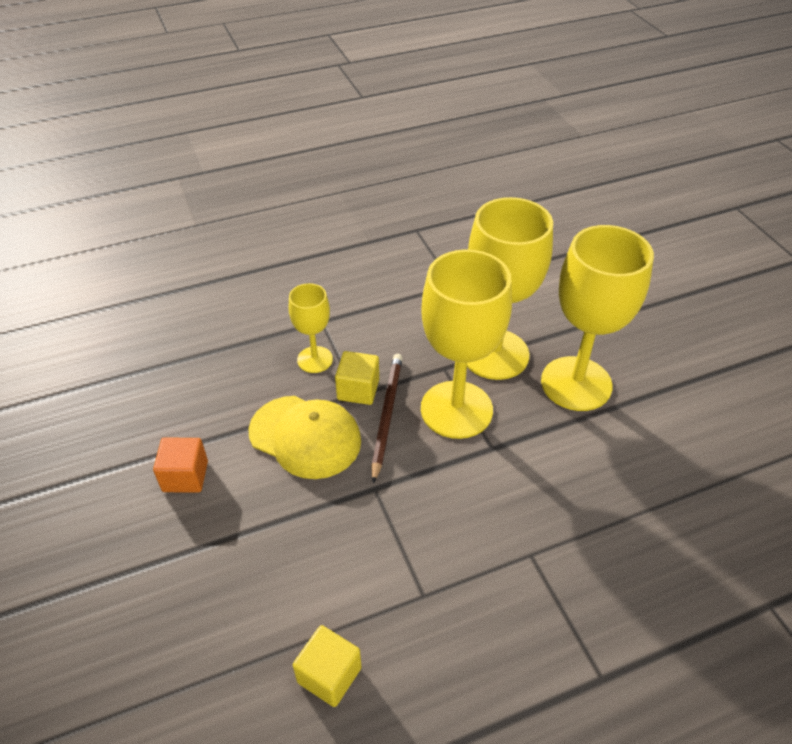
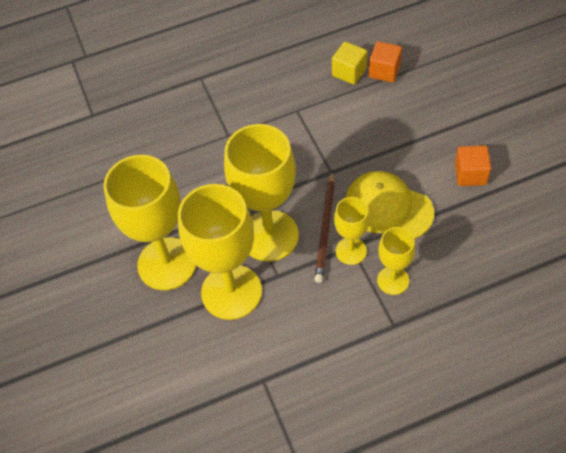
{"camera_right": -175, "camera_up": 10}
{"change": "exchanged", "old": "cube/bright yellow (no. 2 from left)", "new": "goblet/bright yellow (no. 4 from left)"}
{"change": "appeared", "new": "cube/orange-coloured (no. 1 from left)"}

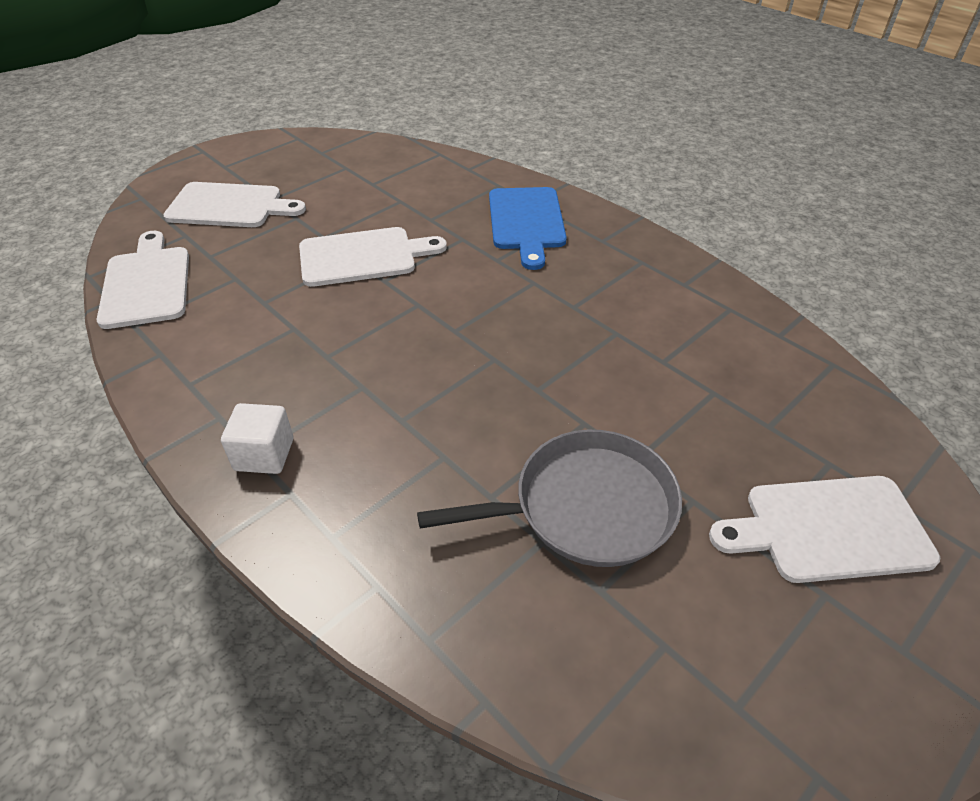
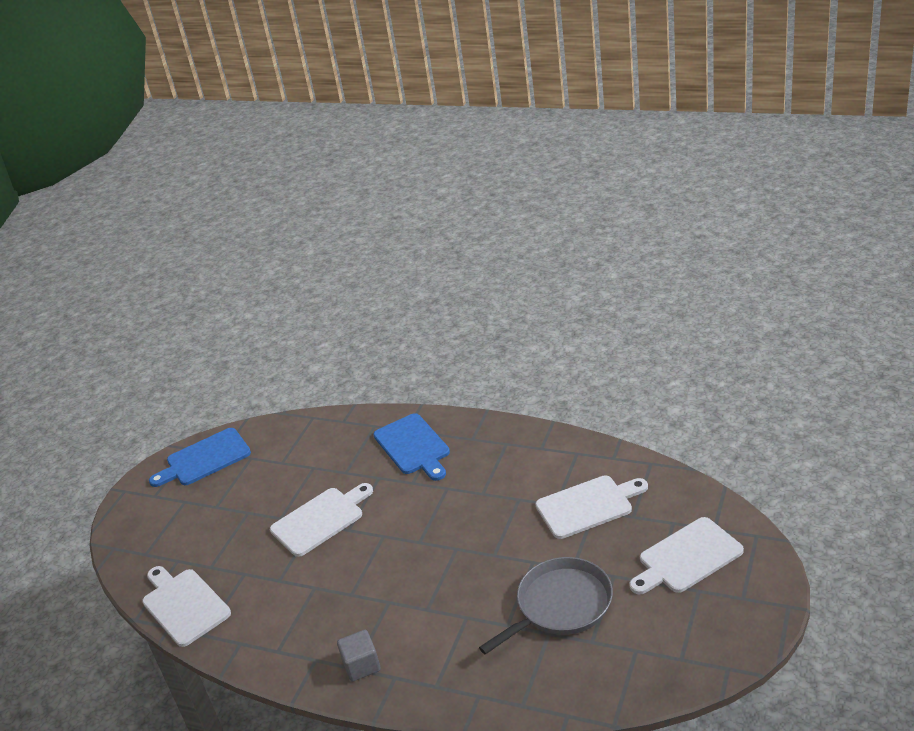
{"camera_right": -20, "camera_up": -10}
{"change": "relocated", "old": "bread board/white (no. 2 from left in the first image)", "new": "bread board/white (no. 3 from left)"}
{"change": "colour", "old": "cube/white", "new": "cube/ash-grey"}
{"change": "appeared", "new": "bread board/royal blue (no. 1 from left)"}

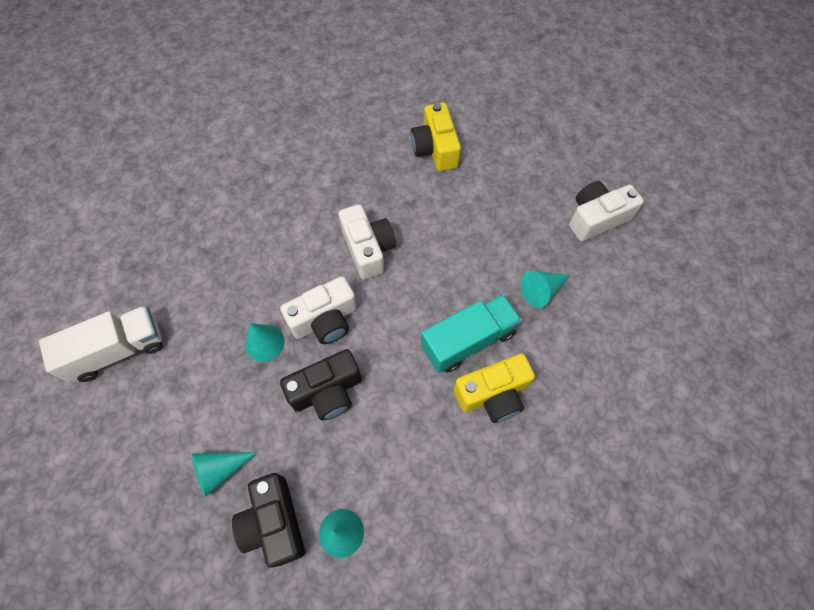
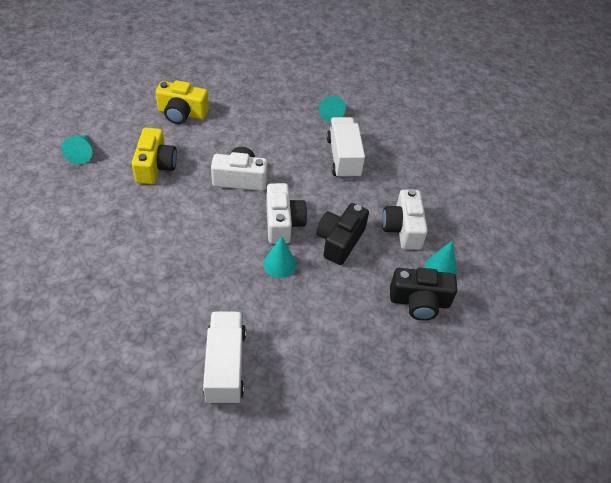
{"camera_right": -70, "camera_up": -15}
{"change": "relocated", "old": "photo camera/white (no. 3 from left)"}
{"change": "colour", "old": "toy truck/teal", "new": "toy truck/white (no. 2 from left)"}
{"change": "spun", "old": "photo camera/ebony (no. 2 from left in the first image)", "degrees": -150}
{"change": "relocated", "old": "photo camera/bright yellow (no. 2 from left in the first image)", "new": "photo camera/bright yellow (no. 1 from left)"}
{"change": "relocated", "old": "solid cone/teal (no. 1 from left)"}

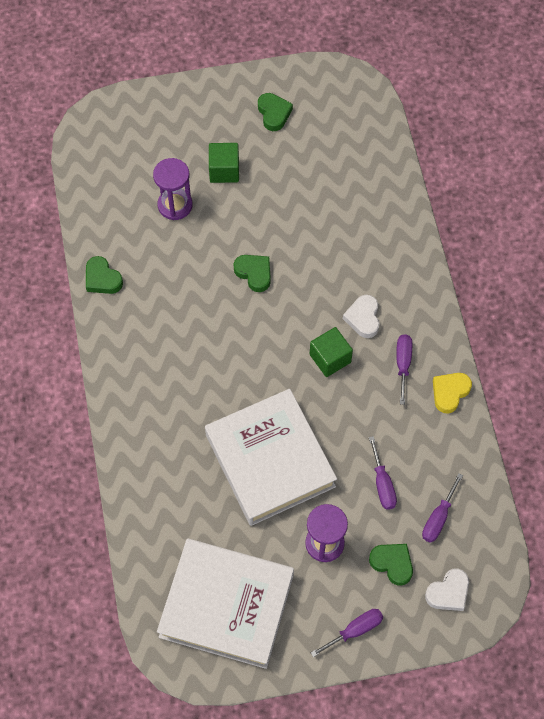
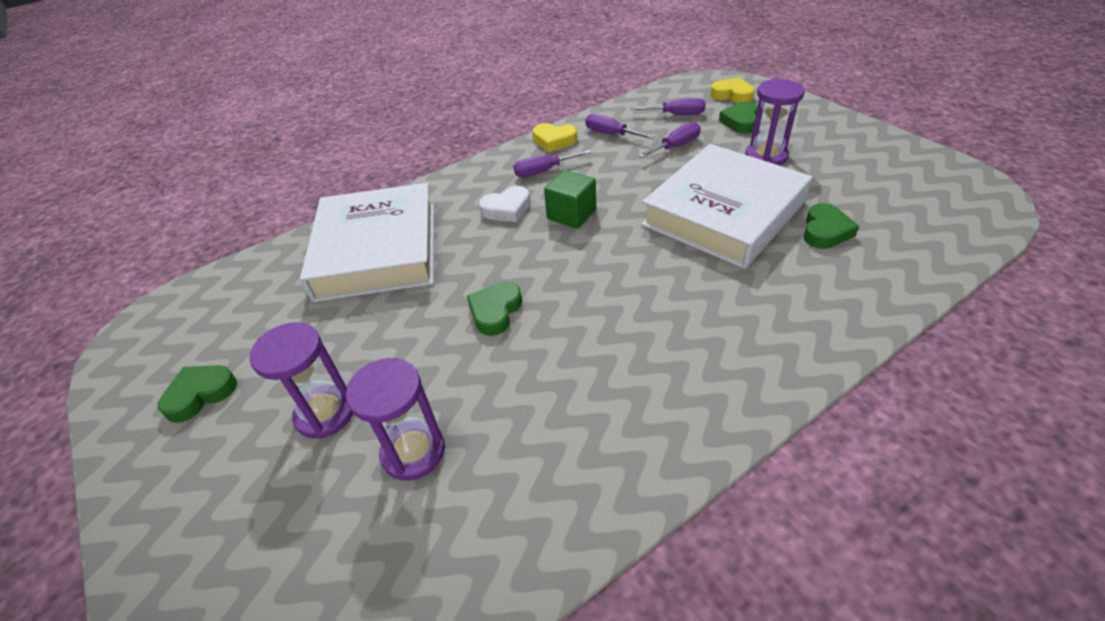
{"camera_right": -110, "camera_up": -20}
{"change": "exchanged", "old": "cube/leaf-green (no. 1 from left)", "new": "hourglass/royal purple (no. 1 from left)"}
{"change": "relocated", "old": "heart shape/leaf-green (no. 1 from left in the first image)", "new": "heart shape/leaf-green (no. 4 from left)"}
{"change": "relocated", "old": "book/white (no. 1 from left)"}
{"change": "colour", "old": "heart shape/white (no. 2 from left)", "new": "heart shape/bright yellow (no. 2 from left)"}
{"change": "relocated", "old": "hand screwdriver/royal purple (no. 1 from left in the first image)", "new": "hand screwdriver/royal purple (no. 2 from left)"}

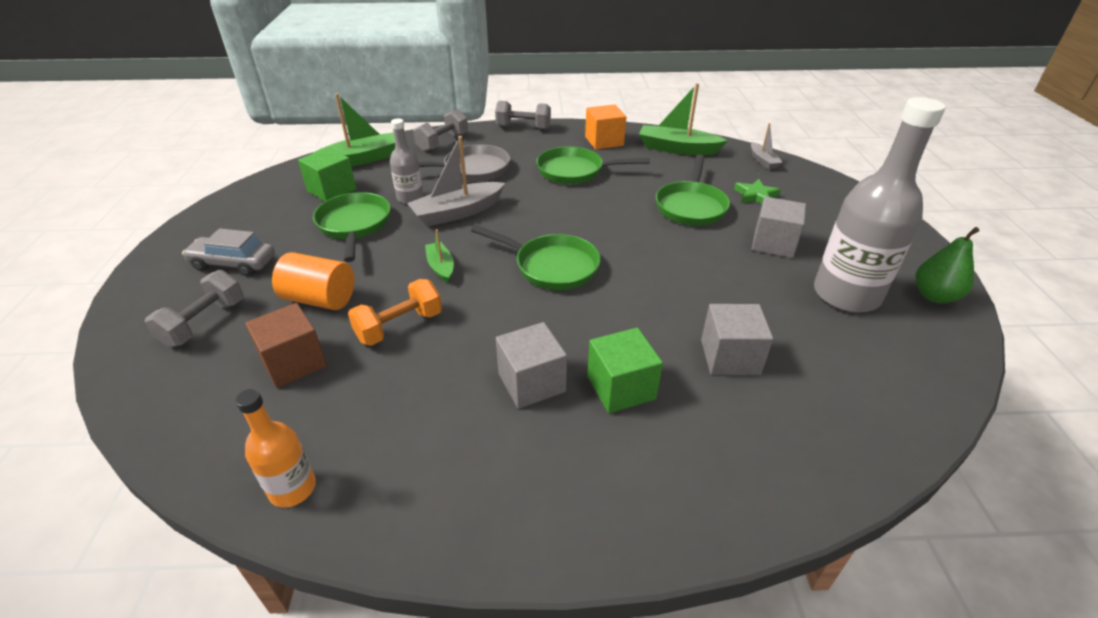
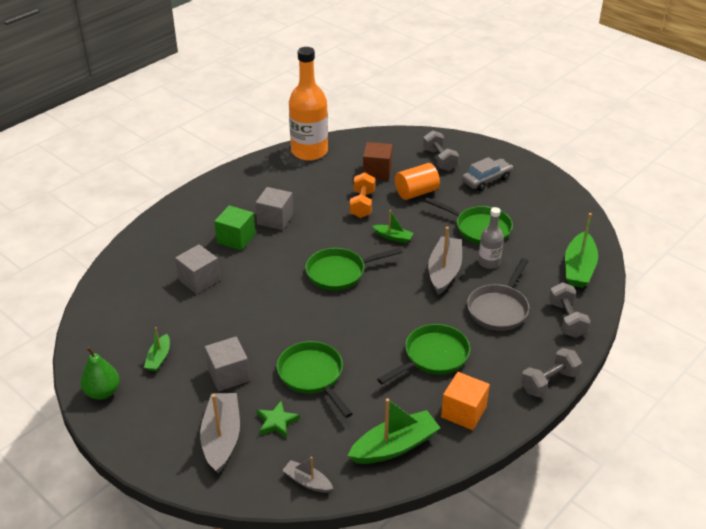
{"camera_right": 135, "camera_up": 0}
{"change": "exchanged", "old": "flask/ash-grey (no. 2 from left)", "new": "boat/leaf-green (no. 1 from left)"}
{"change": "missing", "old": "cube/leaf-green (no. 1 from left)"}
{"change": "size", "old": "flask/orange-coloured", "factor": 1.95}
{"change": "appeared", "new": "boat/ash-grey (no. 1 from left)"}

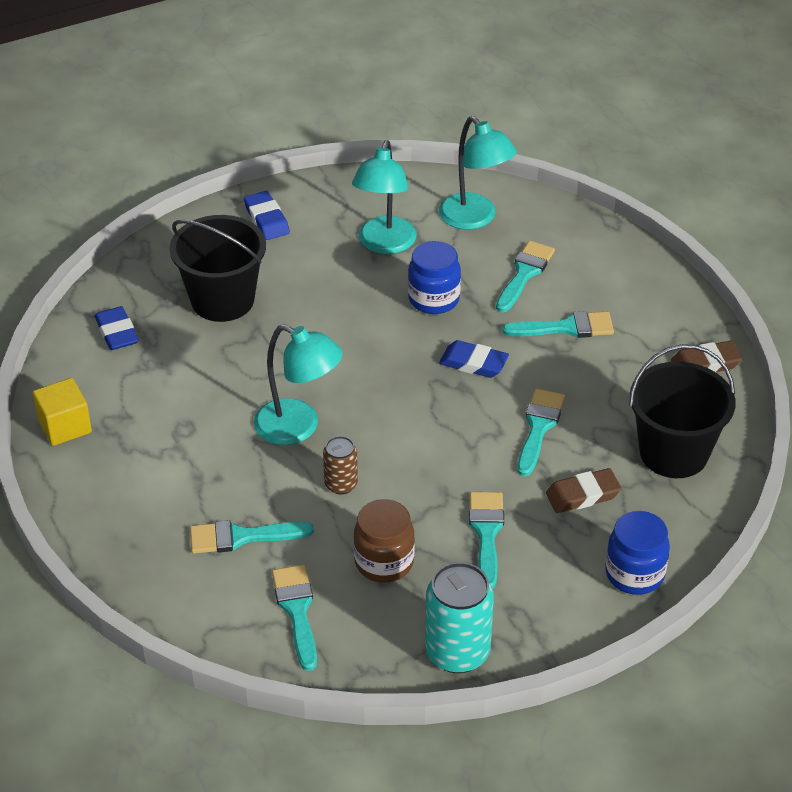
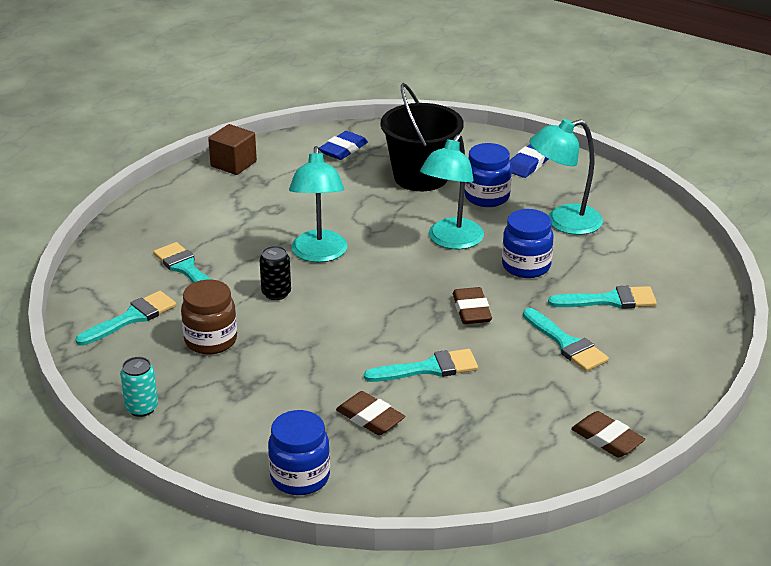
{"camera_right": 60, "camera_up": -10}
{"change": "relocated", "old": "lamp/teal (no. 3 from left in the first image)", "new": "lamp/teal (no. 2 from left)"}
{"change": "colour", "old": "pencil eraser/royal blue (no. 3 from left)", "new": "pencil eraser/russet (no. 2 from left)"}
{"change": "missing", "old": "bucket/ebony (no. 2 from left)"}
{"change": "colour", "old": "cube/bright yellow", "new": "cube/russet"}
{"change": "colour", "old": "tin/russet", "new": "tin/ebony"}
{"change": "missing", "old": "brush/teal (no. 3 from left)"}
{"change": "size", "old": "tin/teal", "factor": 0.56}
{"change": "appeared", "new": "jam jar/royal blue (no. 2 from left)"}

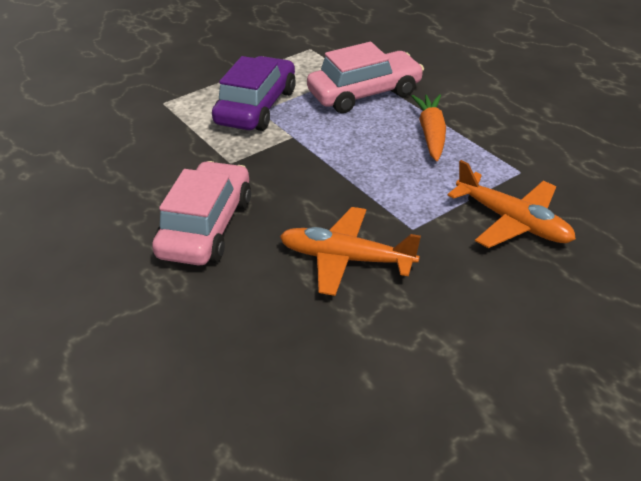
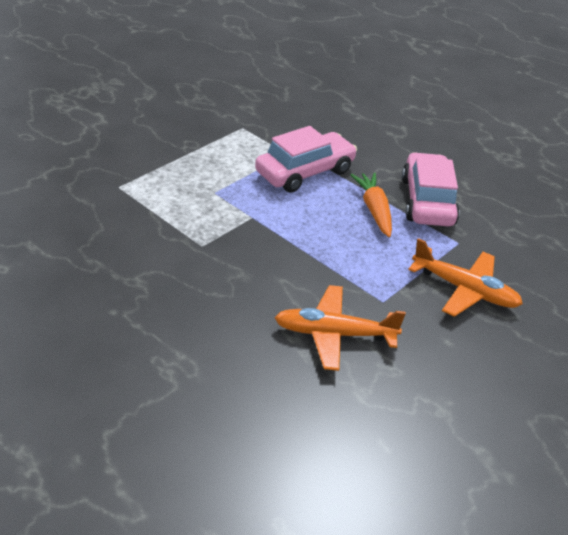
{"camera_right": -15, "camera_up": 0}
{"change": "missing", "old": "automobile/royal purple"}
{"change": "relocated", "old": "automobile/rosy (no. 1 from left in the first image)", "new": "automobile/rosy (no. 2 from left)"}

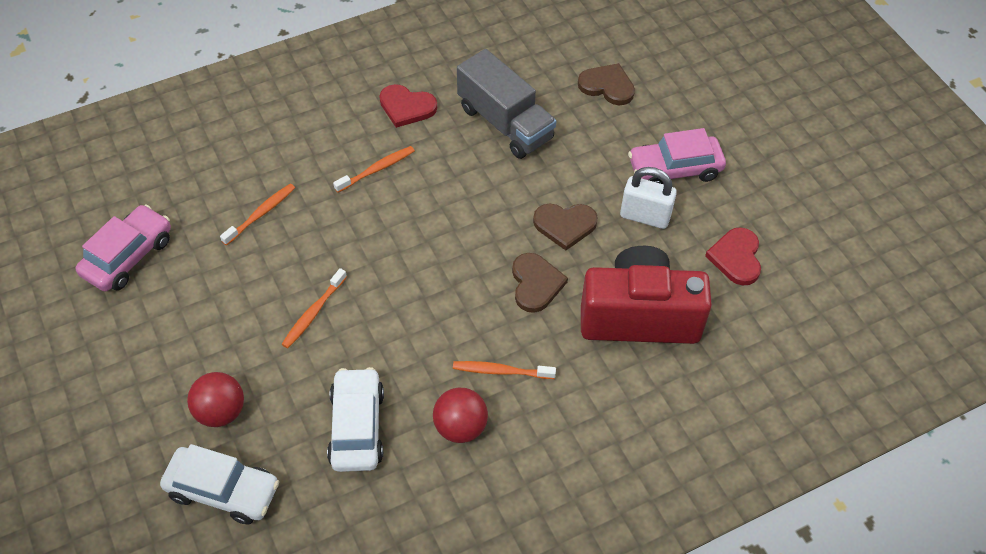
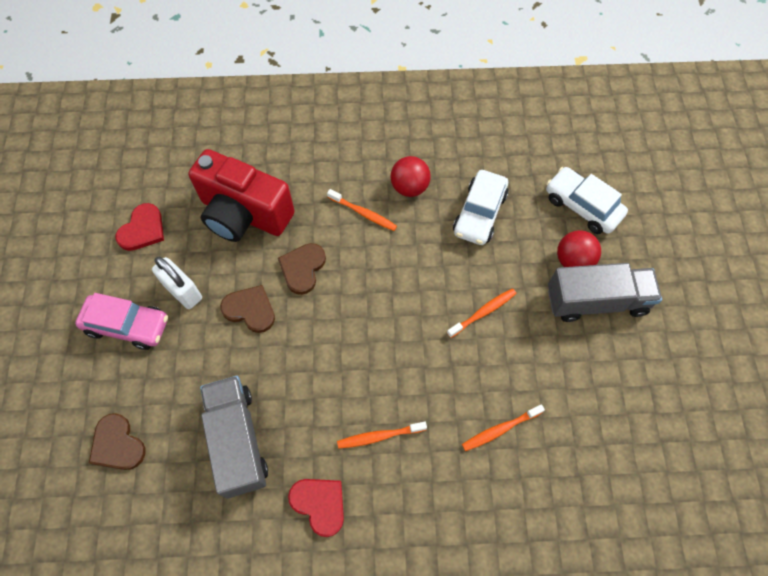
{"camera_right": -155, "camera_up": 10}
{"change": "missing", "old": "automobile/rosy (no. 1 from left)"}
{"change": "appeared", "new": "toy truck/ash-grey (no. 2 from left)"}

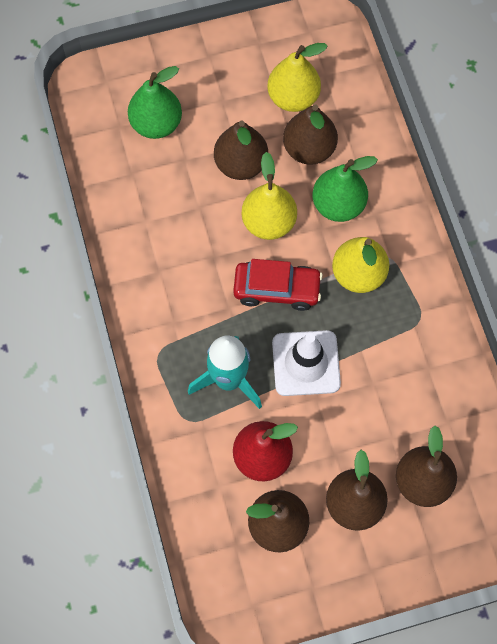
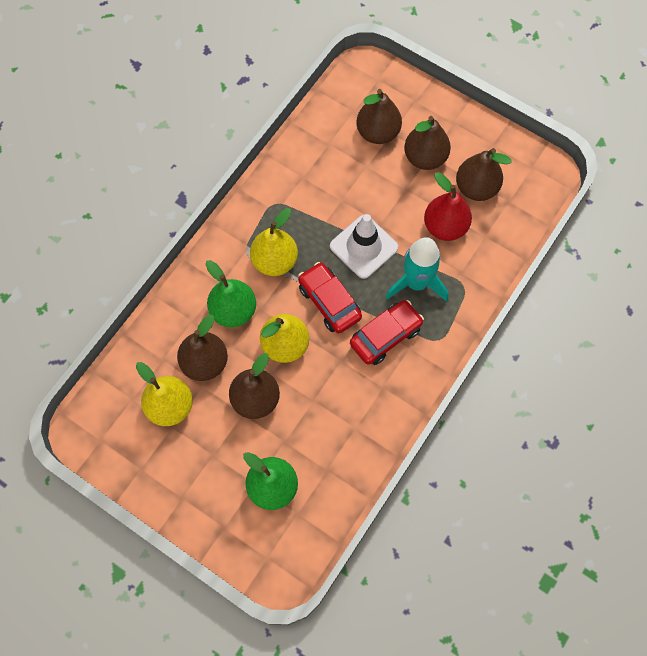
{"camera_right": -130, "camera_up": 0}
{"change": "appeared", "new": "automobile/scarlet (no. 2 from left)"}

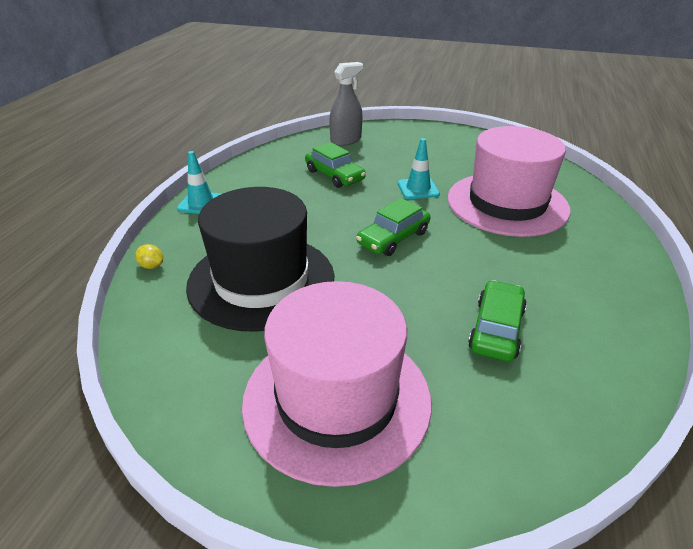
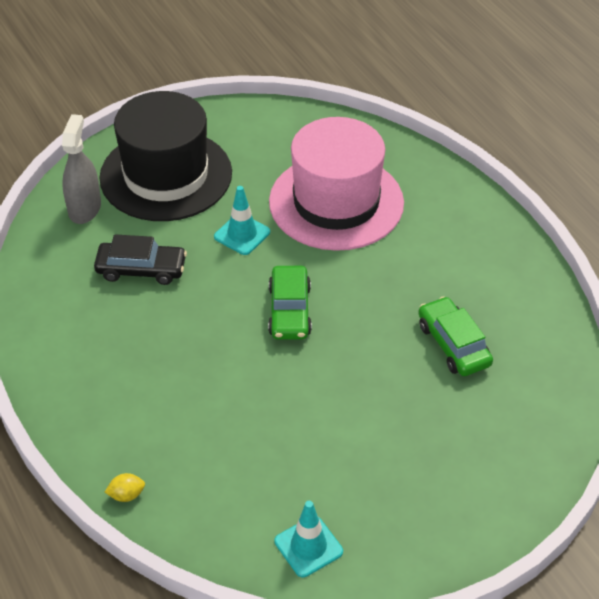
{"camera_right": -45, "camera_up": 10}
{"change": "colour", "old": "automobile/leaf-green (no. 1 from left)", "new": "automobile/ebony"}
{"change": "relocated", "old": "safety cone/teal (no. 1 from left in the first image)", "new": "safety cone/teal (no. 2 from left)"}
{"change": "relocated", "old": "top hat/ebony"}
{"change": "missing", "old": "top hat/rosy (no. 1 from left)"}

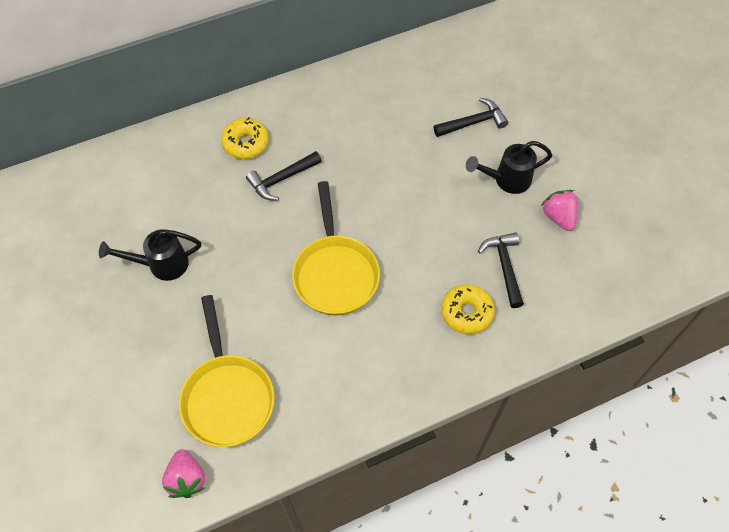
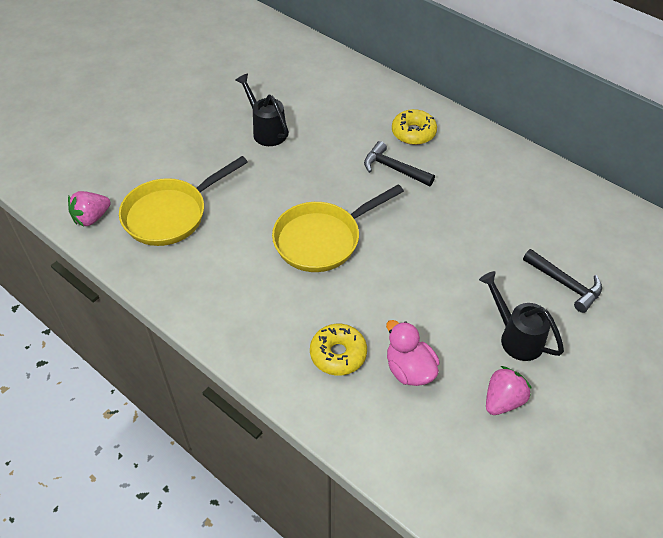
{"camera_right": 65, "camera_up": -10}
{"change": "exchanged", "old": "hammer/ebony (no. 3 from left)", "new": "duck/rosy"}

